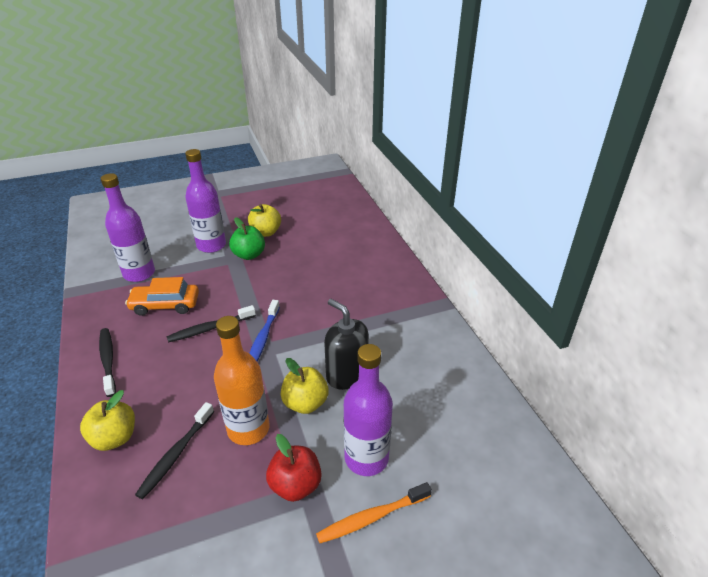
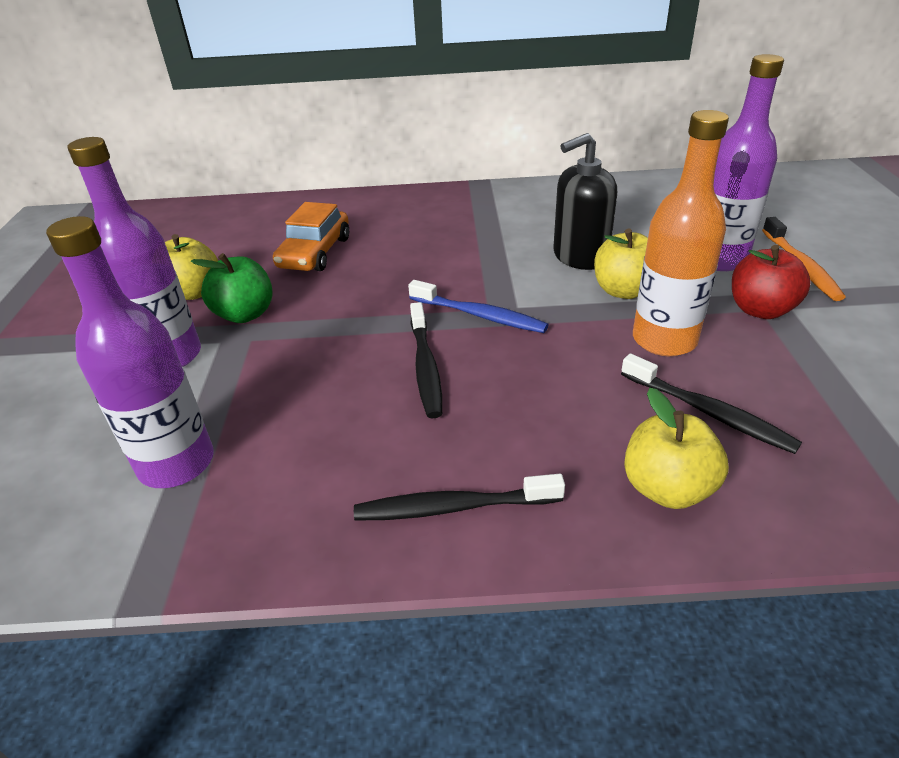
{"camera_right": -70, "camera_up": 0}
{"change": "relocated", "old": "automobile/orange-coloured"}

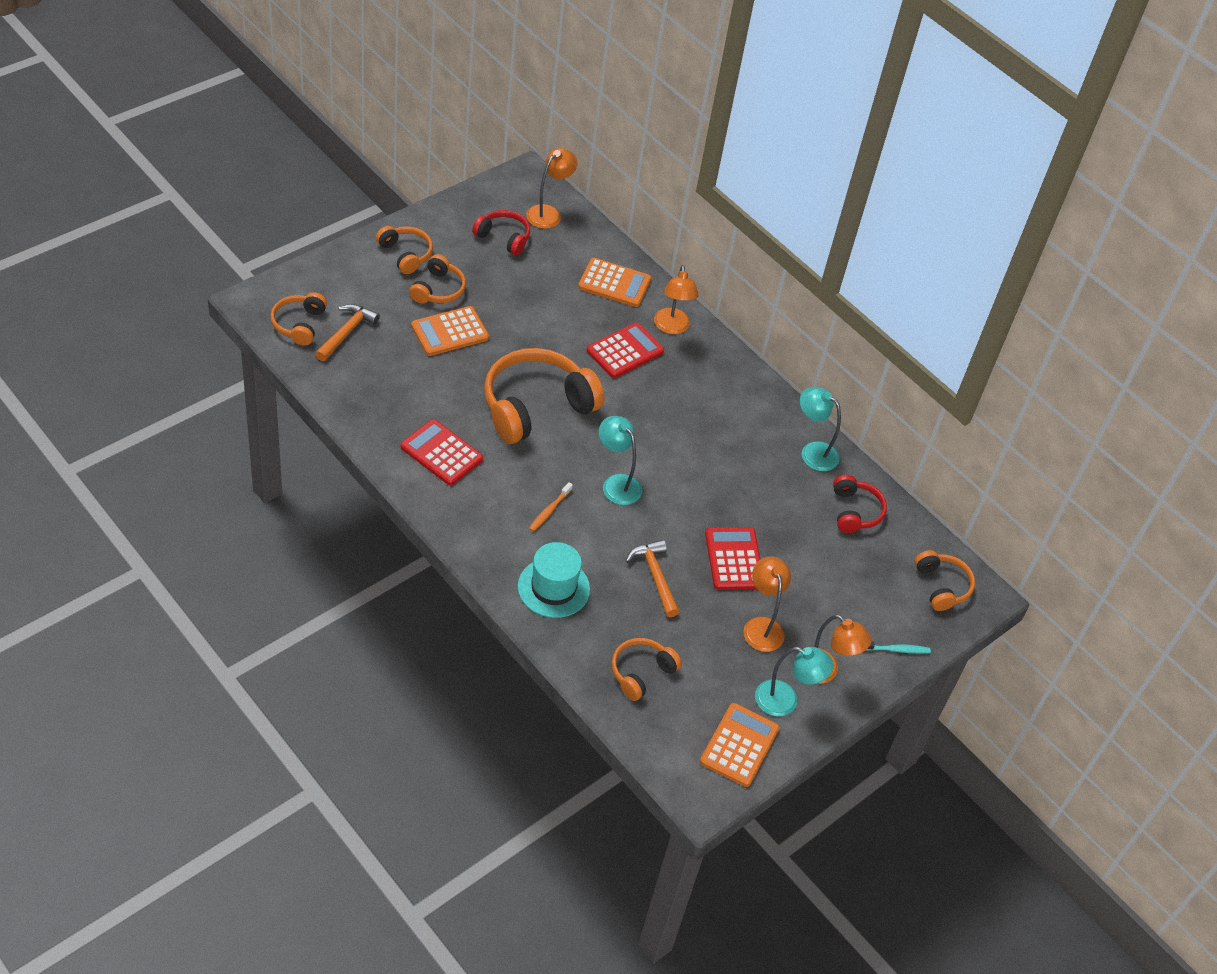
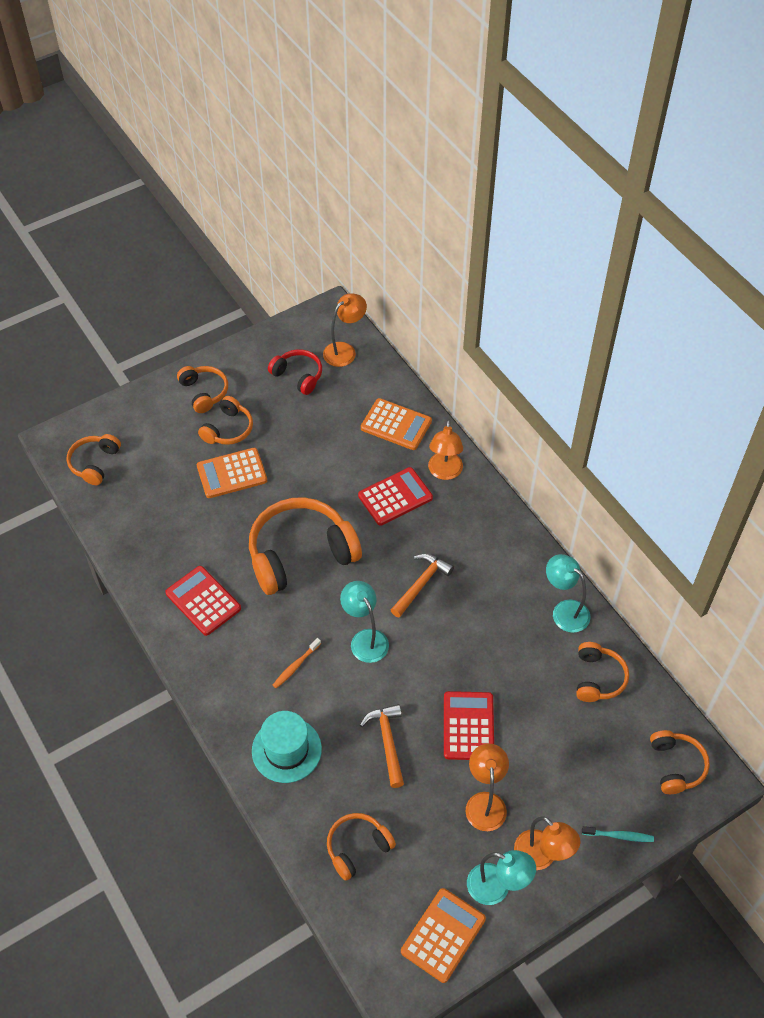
{"camera_right": 15, "camera_up": 5}
{"change": "relocated", "old": "hammer/orange-coloured (no. 1 from left in the first image)", "new": "hammer/orange-coloured (no. 2 from left)"}
{"change": "colour", "old": "over-ear headphones/scarlet (no. 2 from left)", "new": "over-ear headphones/orange-coloured (no. 6 from left)"}

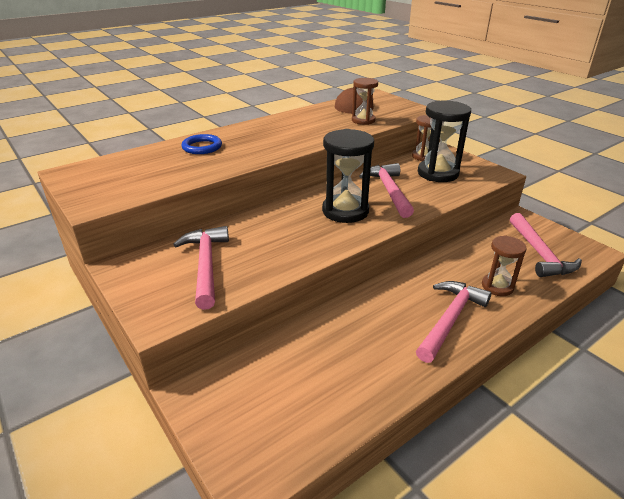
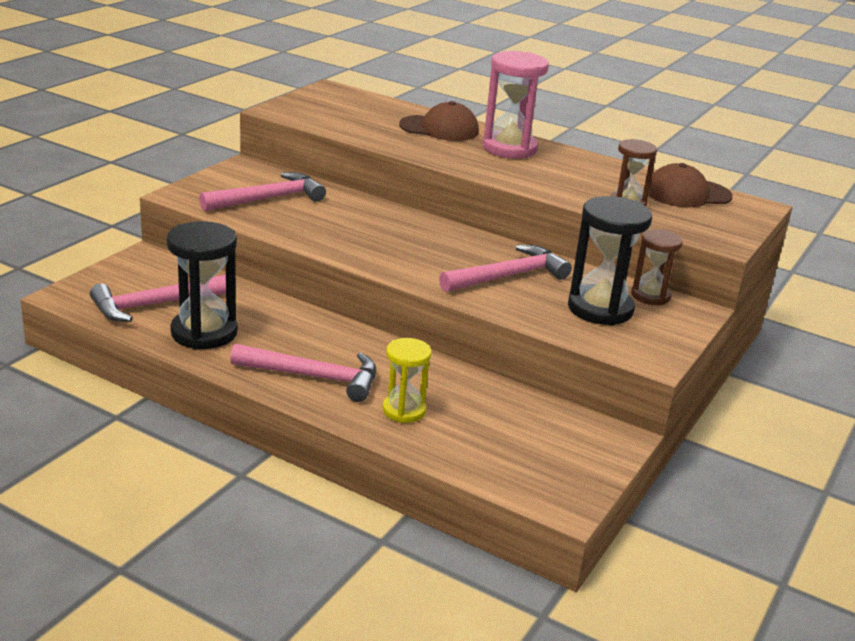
{"camera_right": 65, "camera_up": -5}
{"change": "relocated", "old": "hourglass/ebony (no. 1 from left)"}
{"change": "exchanged", "old": "torus/royal blue", "new": "peaked cap/russet (no. 1 from left)"}
{"change": "relocated", "old": "hammer/rosy (no. 4 from left in the first image)", "new": "hammer/rosy (no. 1 from left)"}
{"change": "colour", "old": "hourglass/russet (no. 3 from left)", "new": "hourglass/bright yellow"}
{"change": "appeared", "new": "hourglass/rosy"}

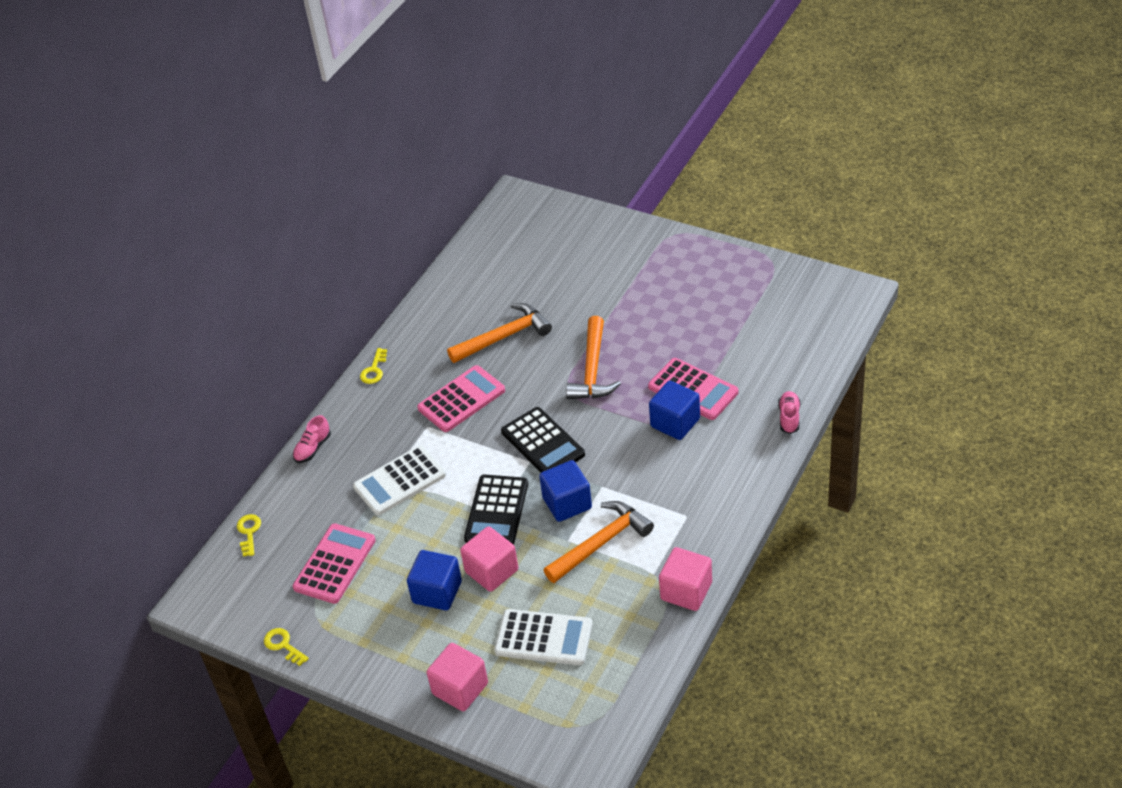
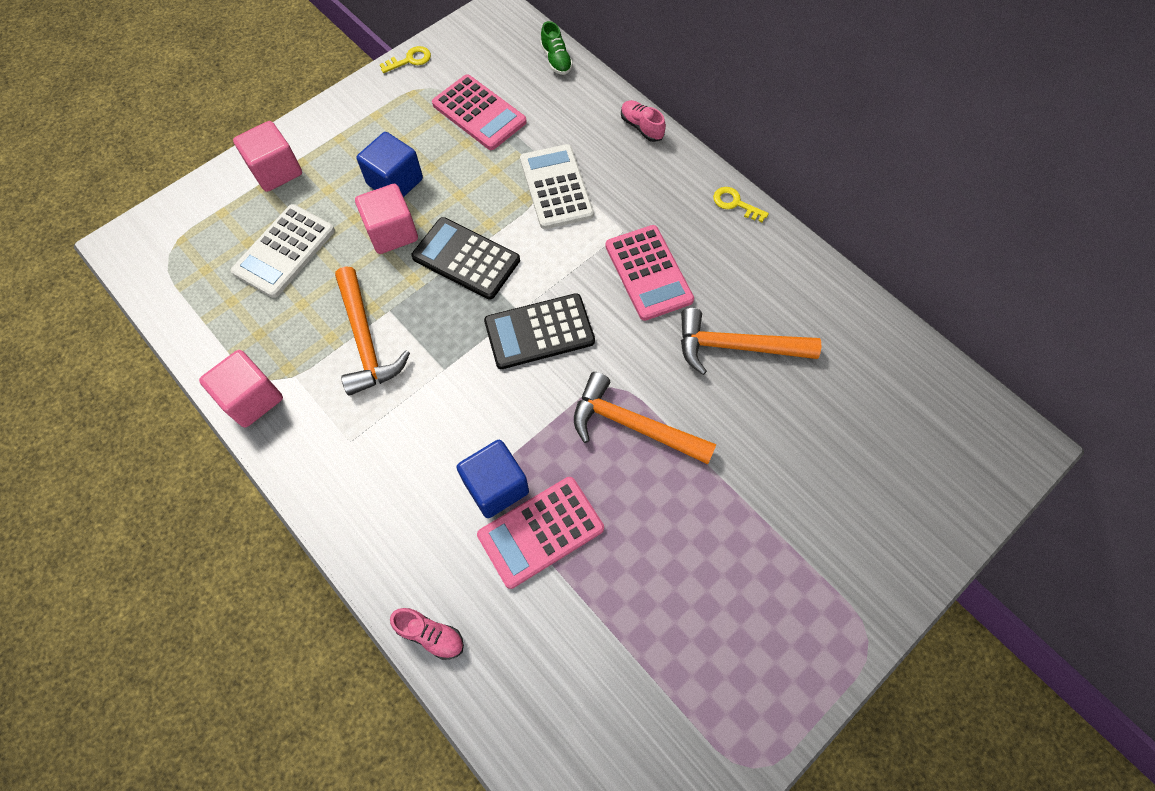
{"camera_right": 105, "camera_up": 20}
{"change": "spun", "old": "hammer/orange-coloured (no. 1 from left in the first image)", "degrees": 105}
{"change": "missing", "old": "cube/royal blue (no. 2 from left)"}
{"change": "exchanged", "old": "key/bright yellow (no. 1 from left)", "new": "lace-up shoe/leaf-green"}

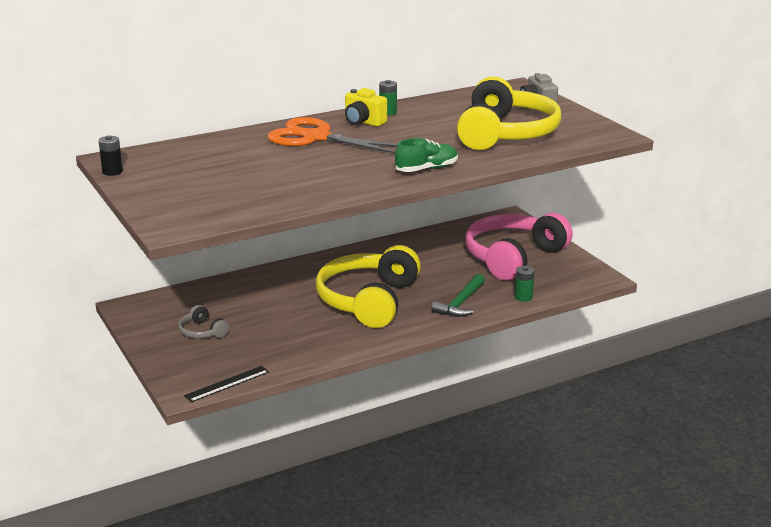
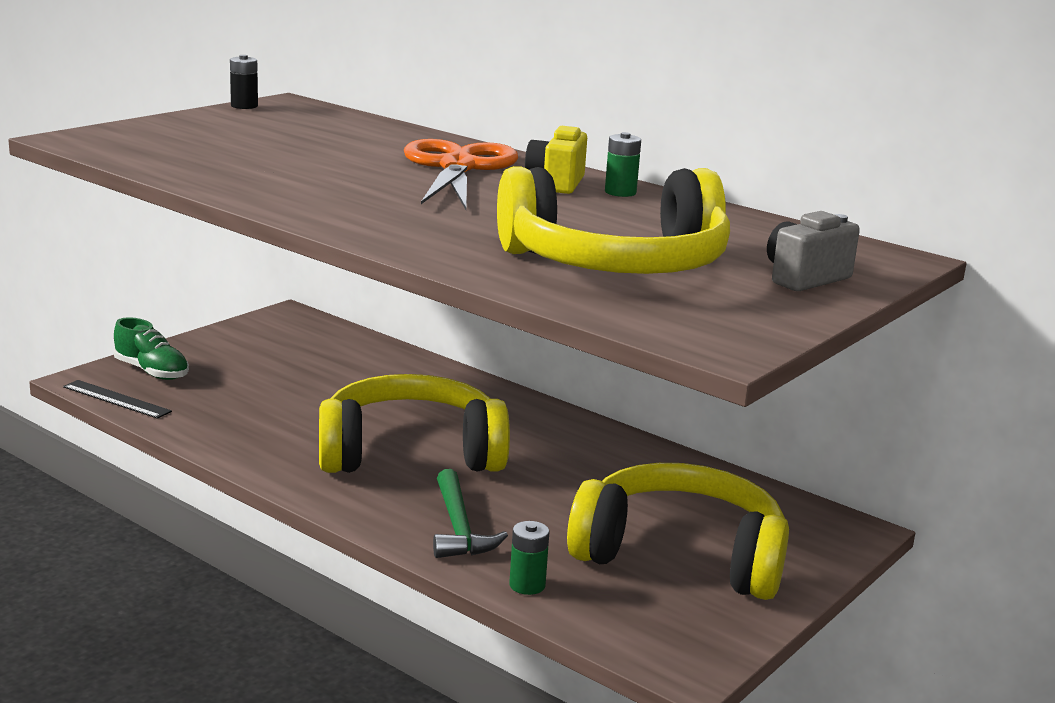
{"camera_right": 65, "camera_up": -5}
{"change": "relocated", "old": "lace-up shoe/leaf-green"}
{"change": "colour", "old": "over-ear headphones/rosy", "new": "over-ear headphones/bright yellow (no. 3 from left)"}
{"change": "spun", "old": "hammer/leaf-green", "degrees": -105}
{"change": "missing", "old": "over-ear headphones/ash-grey"}

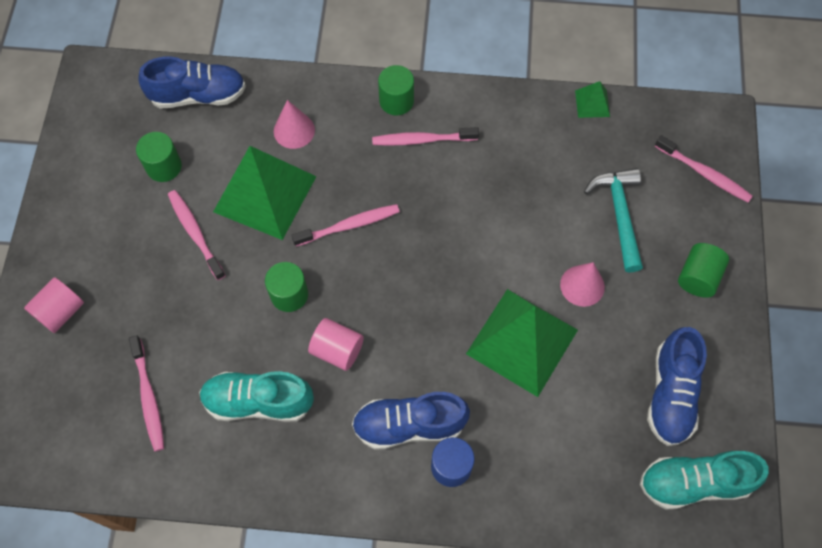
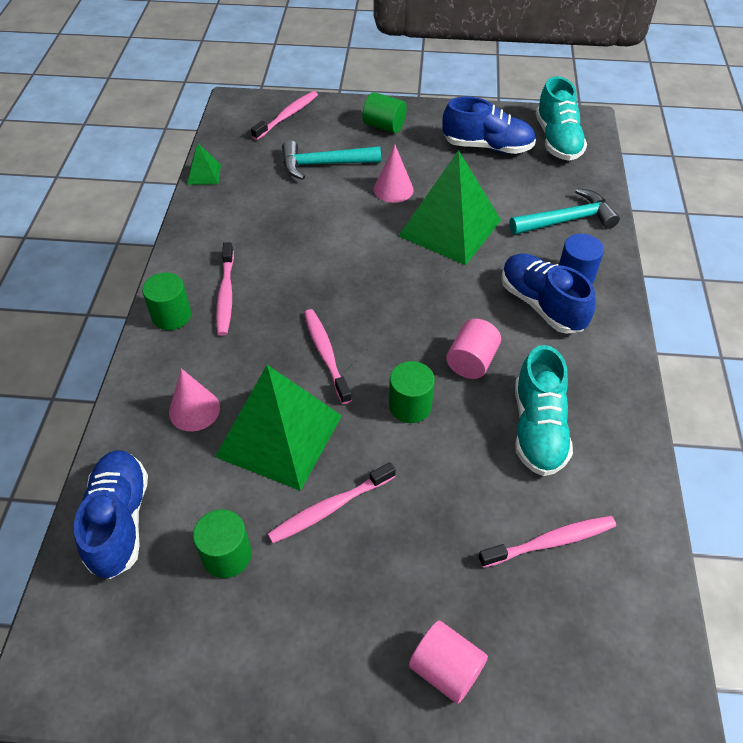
{"camera_right": -90, "camera_up": -15}
{"change": "spun", "old": "lace-up shoe/royal blue (no. 2 from left in the first image)", "degrees": 150}
{"change": "appeared", "new": "hammer/teal (no. 2 from left)"}

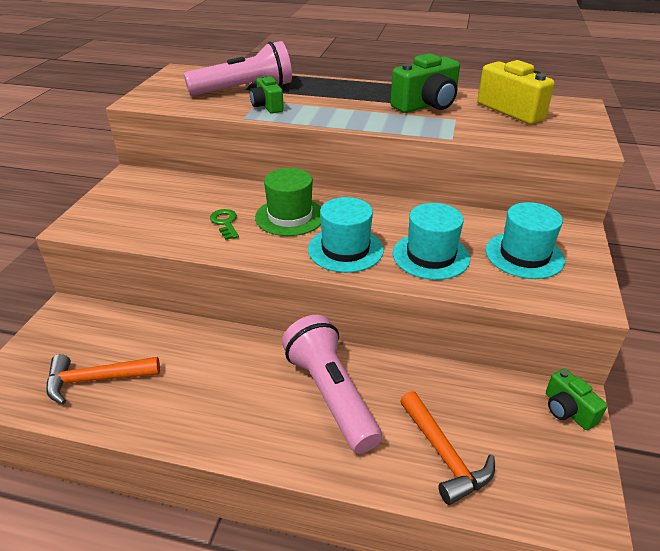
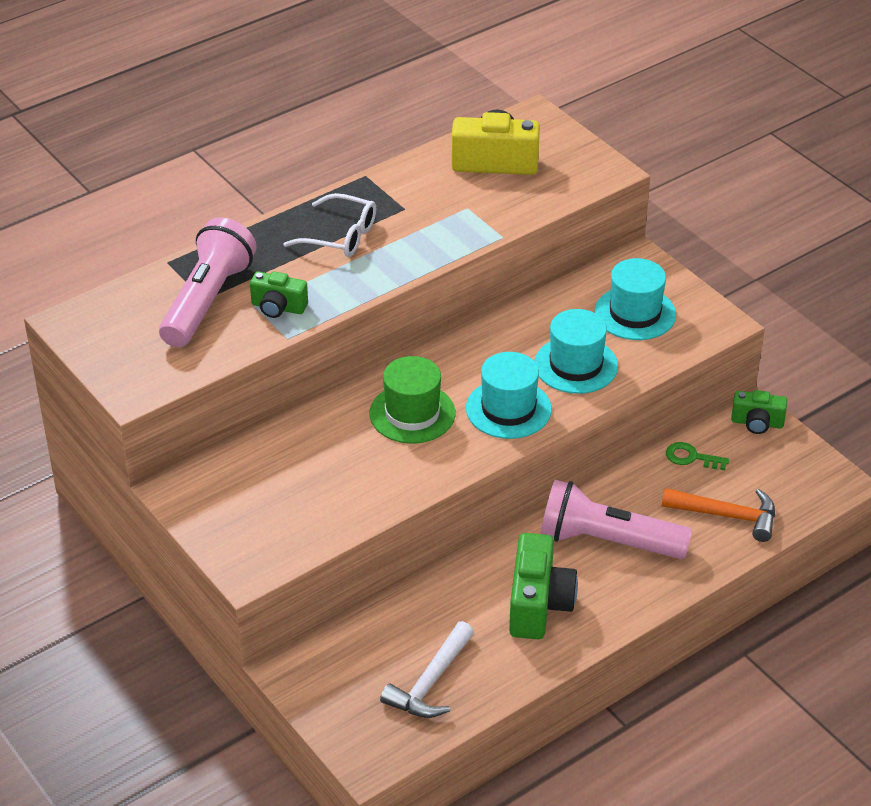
{"camera_right": -50, "camera_up": 5}
{"change": "relocated", "old": "photo camera/leaf-green (no. 2 from left)"}
{"change": "relocated", "old": "key/leaf-green"}
{"change": "colour", "old": "hammer/orange-coloured (no. 1 from left)", "new": "hammer/white"}
{"change": "appeared", "new": "spectacles/white"}

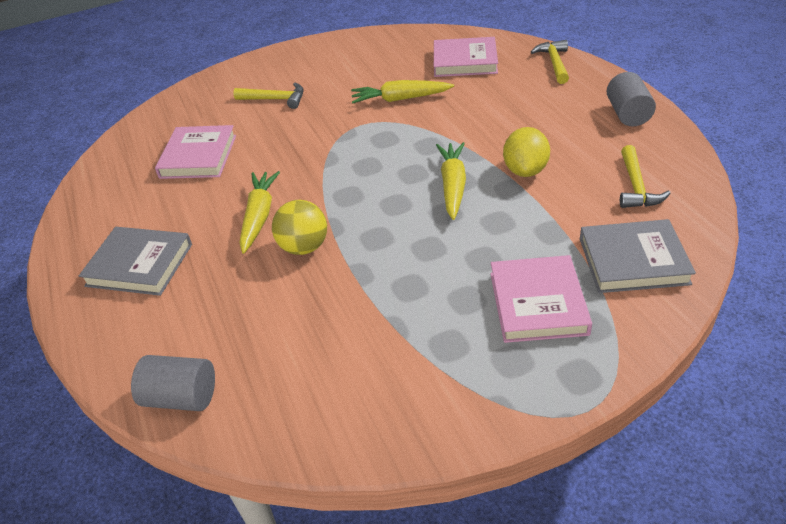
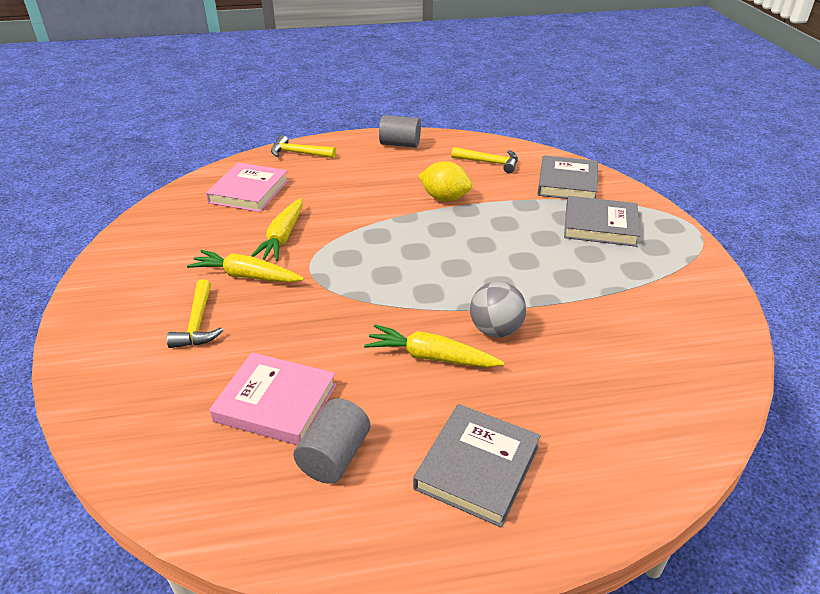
{"camera_right": -80, "camera_up": -5}
{"change": "spun", "old": "hammer/bright yellow (no. 1 from left)", "degrees": 150}
{"change": "relocated", "old": "toy carrot/bright yellow (no. 3 from left in the first image)", "new": "toy carrot/bright yellow (no. 1 from left)"}
{"change": "colour", "old": "ball/bright yellow", "new": "ball/ash-grey"}
{"change": "colour", "old": "book/rosy (no. 3 from left)", "new": "book/ash-grey (no. 3 from left)"}
{"change": "relocated", "old": "solid cylinder/ash-grey (no. 1 from left)"}

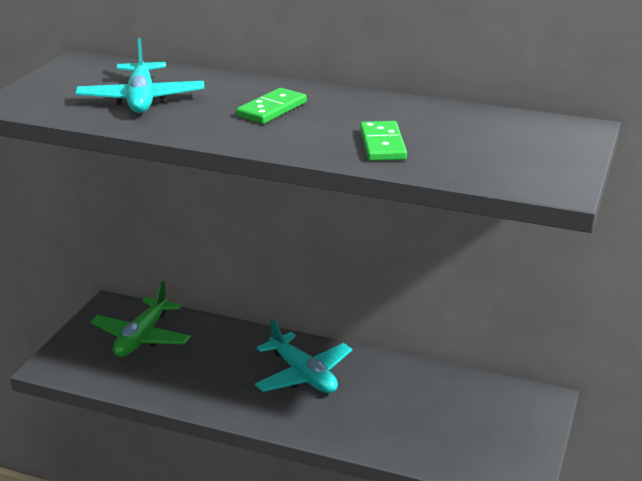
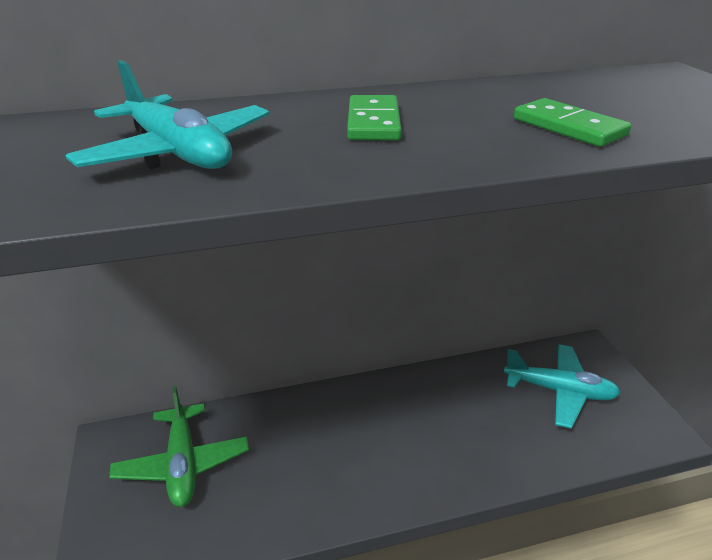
{"camera_right": -35, "camera_up": 5}
{"change": "relocated", "old": "toy plane/teal (no. 2 from left)"}

